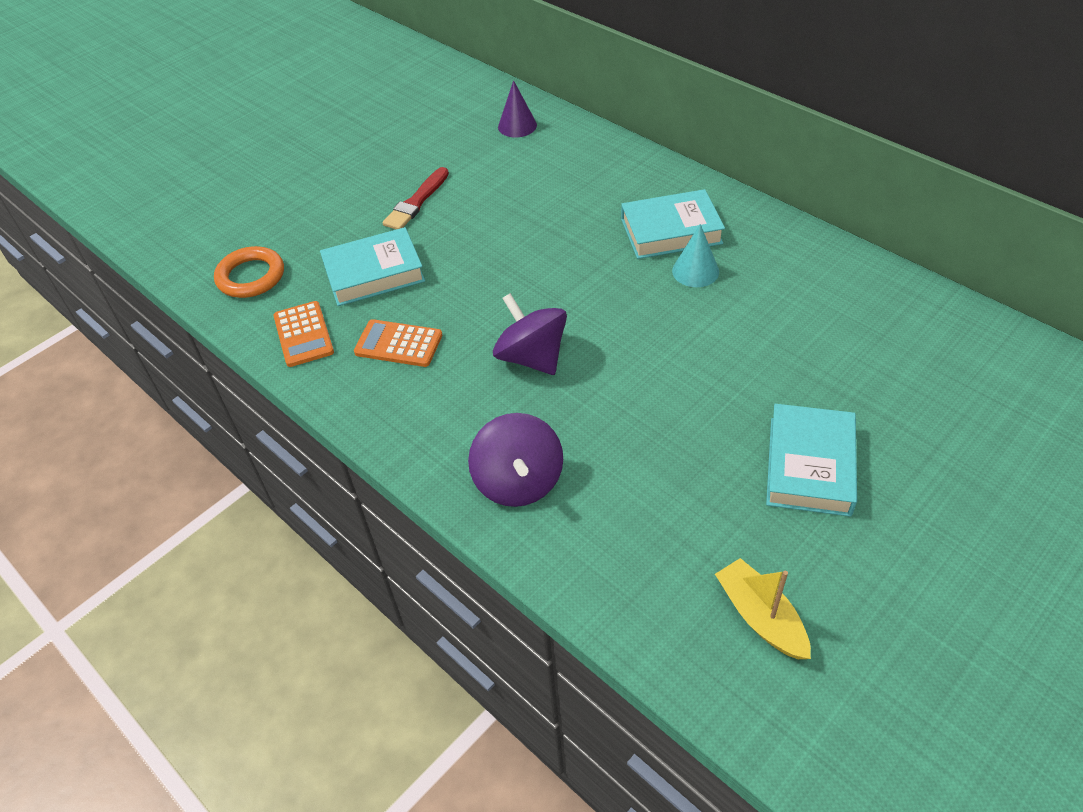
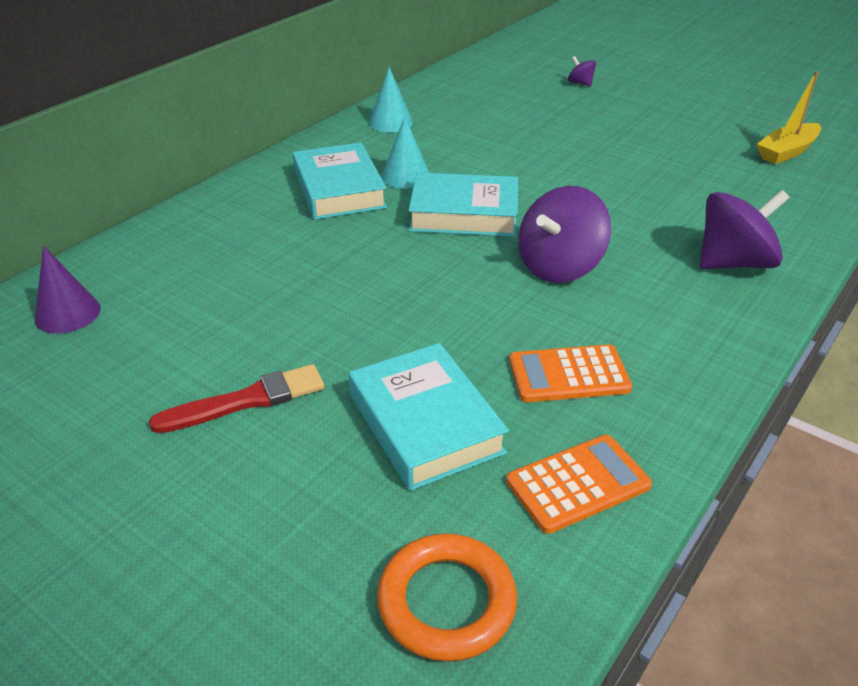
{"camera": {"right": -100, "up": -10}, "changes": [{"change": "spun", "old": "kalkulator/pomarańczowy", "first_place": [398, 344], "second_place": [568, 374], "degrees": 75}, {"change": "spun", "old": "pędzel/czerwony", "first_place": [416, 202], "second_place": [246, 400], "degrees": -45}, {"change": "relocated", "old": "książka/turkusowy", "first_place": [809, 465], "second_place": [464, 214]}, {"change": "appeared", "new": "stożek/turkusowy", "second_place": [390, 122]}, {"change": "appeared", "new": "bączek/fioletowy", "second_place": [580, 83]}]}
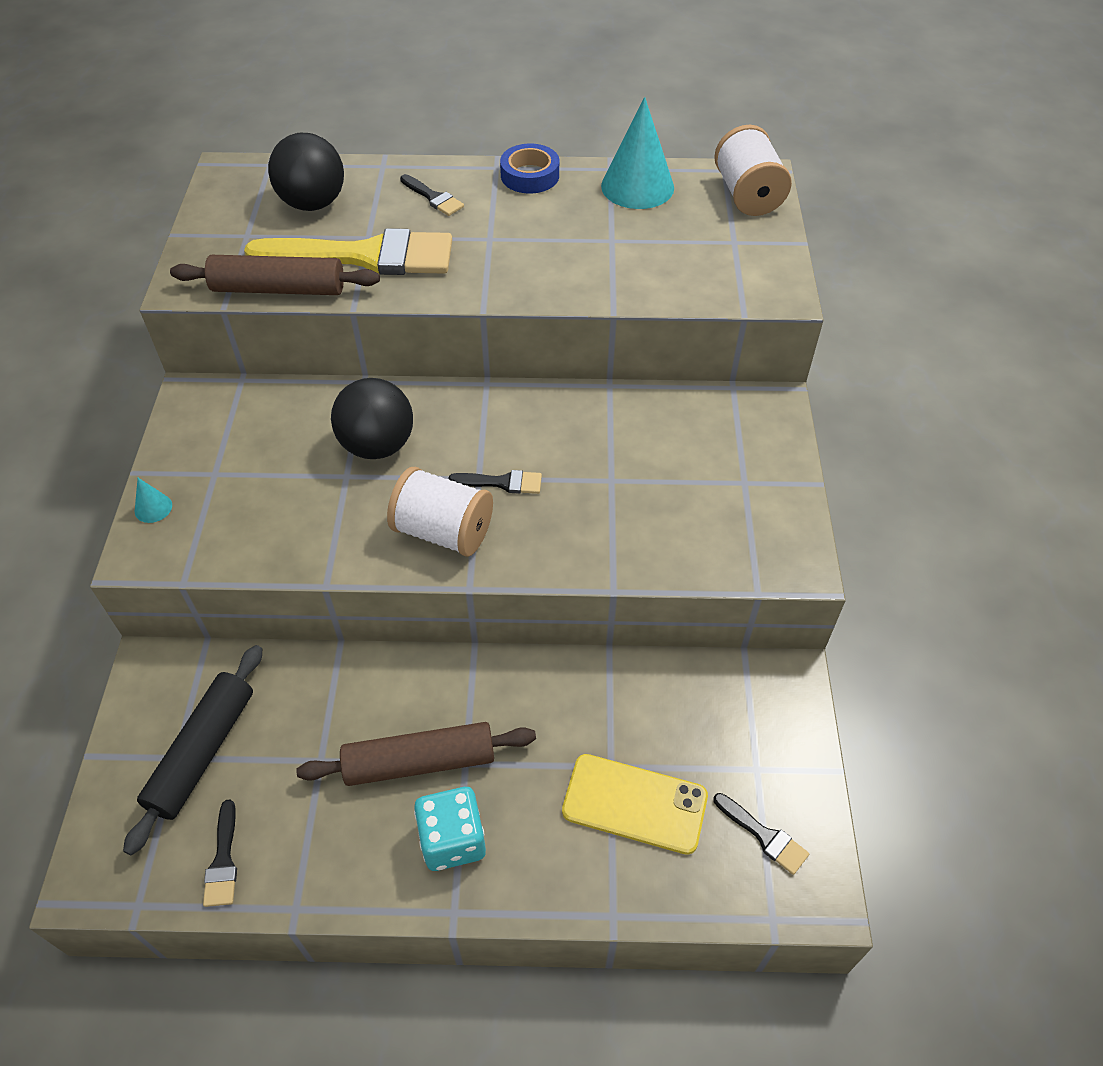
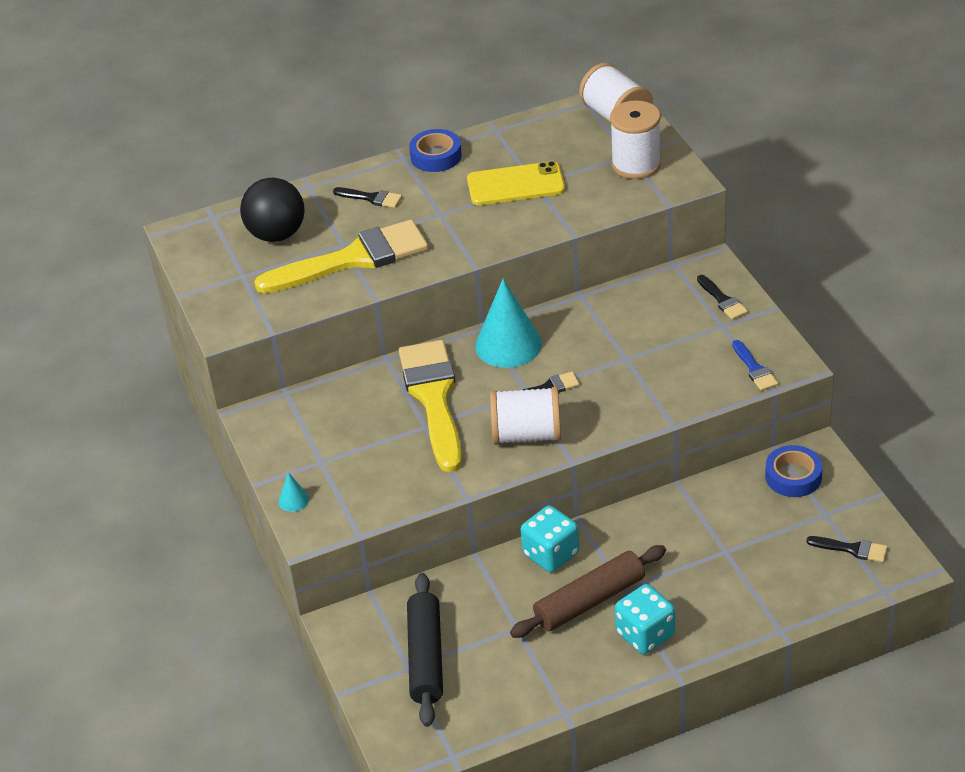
{"camera": {"right": -20, "up": -10}, "changes": [{"change": "missing", "old": "wałek do ciasta/brązowy", "first_place": [279, 289]}, {"change": "relocated", "old": "pędzel/czarny", "first_place": [223, 861], "second_place": [722, 300]}, {"change": "exchanged", "old": "piłka/czarny", "new": "pędzel/żółty", "first_place": [377, 445], "second_place": [433, 398]}, {"change": "relocated", "old": "telefon/żółty", "first_place": [634, 803], "second_place": [516, 184]}, {"change": "relocated", "old": "stożek/turkusowy", "first_place": [637, 186], "second_place": [508, 344]}, {"change": "appeared", "new": "kostka do gry/turkusowy", "second_place": [551, 554]}, {"change": "appeared", "new": "szpulka/biały", "second_place": [636, 164]}, {"change": "appeared", "new": "pędzel/niebieski", "second_place": [755, 369]}, {"change": "appeared", "new": "taśma klejąca/niebieski", "second_place": [793, 476]}]}
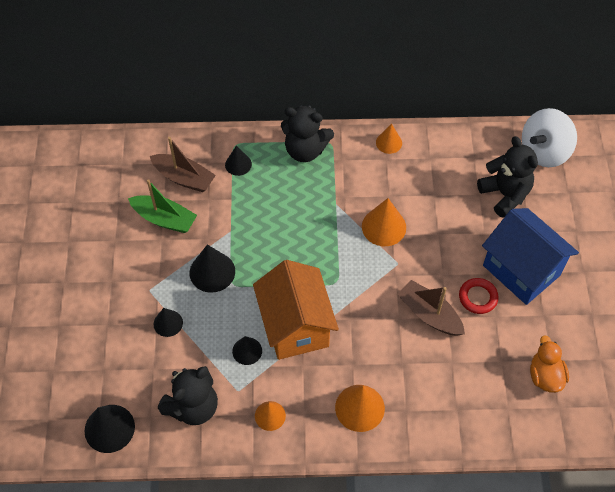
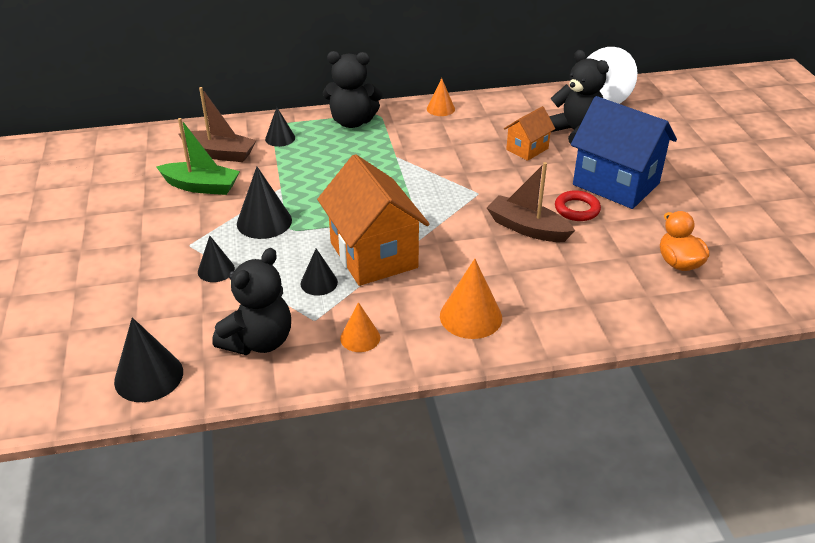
{"camera": {"right": -10, "up": -20}, "changes": [{"change": "missing", "old": "stożek/pomarańczowy", "first_place": [384, 227]}, {"change": "appeared", "new": "domek/pomarańczowy", "second_place": [527, 149]}]}
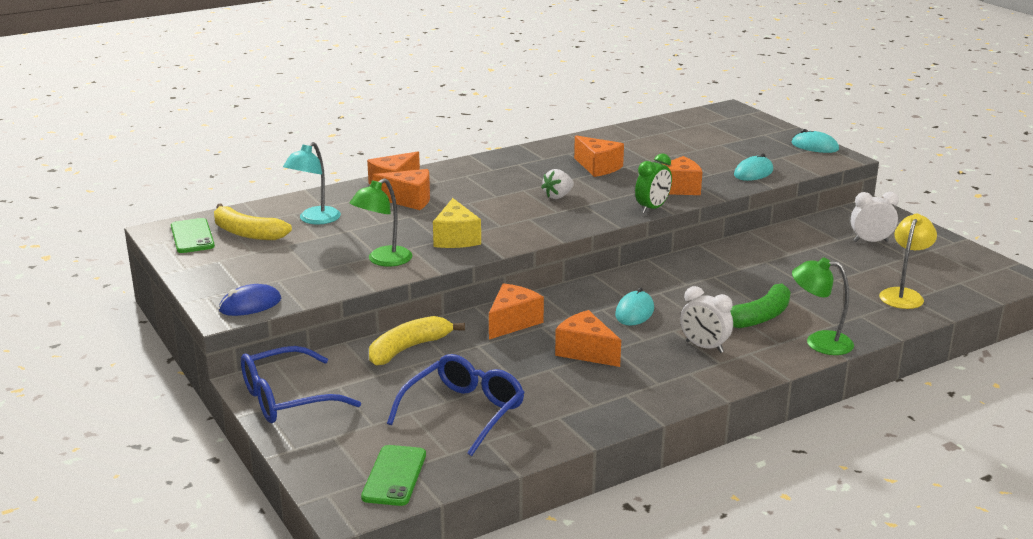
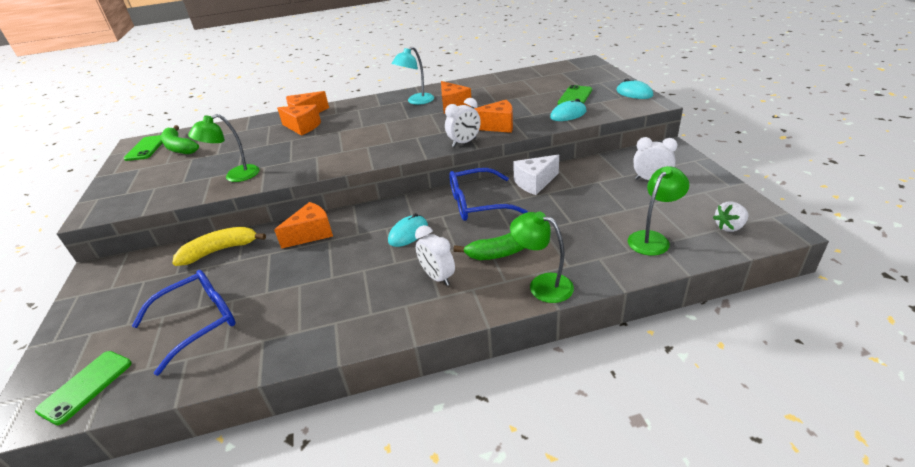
{"camera": {"right": 20, "up": 10}, "changes": [{"change": "colour", "old": "banan/żółty", "new": "banan/zielony", "first_place": [247, 233], "second_place": [179, 147]}, {"change": "missing", "old": "myszka/niebieski", "first_place": [250, 305]}, {"change": "relocated", "old": "okulary/niebieski", "first_place": [286, 399], "second_place": [477, 204]}, {"change": "relocated", "old": "lampka/turkusowy", "first_place": [314, 220], "second_place": [416, 101]}, {"change": "missing", "old": "ser/żółty", "first_place": [456, 238]}, {"change": "relocated", "old": "truskawka/biały", "first_place": [558, 196], "second_place": [729, 227]}, {"change": "missing", "old": "ser/pomarańczowy", "first_place": [585, 352]}, {"change": "colour", "old": "budzik/zielony", "new": "budzik/biały", "first_place": [652, 208], "second_place": [464, 142]}, {"change": "colour", "old": "lampka/żółty", "new": "lampka/zielony", "first_place": [903, 295], "second_place": [652, 239]}, {"change": "appeared", "new": "ser/biały", "second_place": [534, 183]}, {"change": "appeared", "new": "telefon/zielony", "second_place": [575, 97]}]}
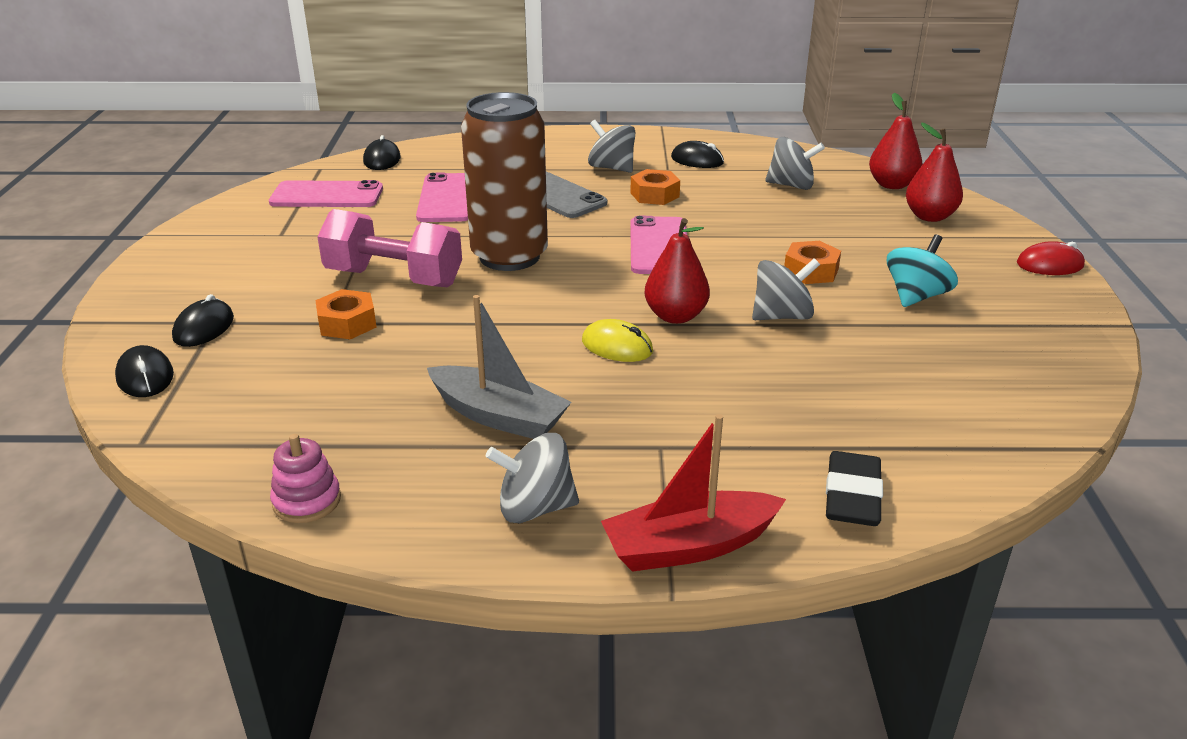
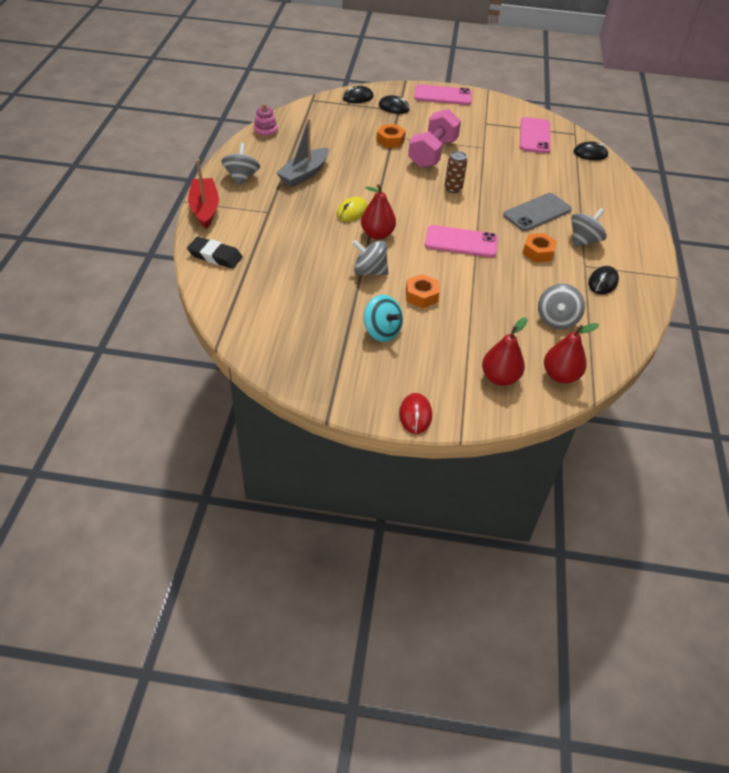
{"camera": {"right": 95, "up": 15}, "changes": [{"change": "relocated", "old": "telefon/różowy", "first_place": [447, 198], "second_place": [442, 95]}, {"change": "size", "old": "puszka/brązowy", "first_place": [509, 256], "second_place": [453, 189], "factor": 0.43}, {"change": "spun", "old": "bączek/szary", "first_place": [782, 316], "second_place": [369, 271], "degrees": 120}]}
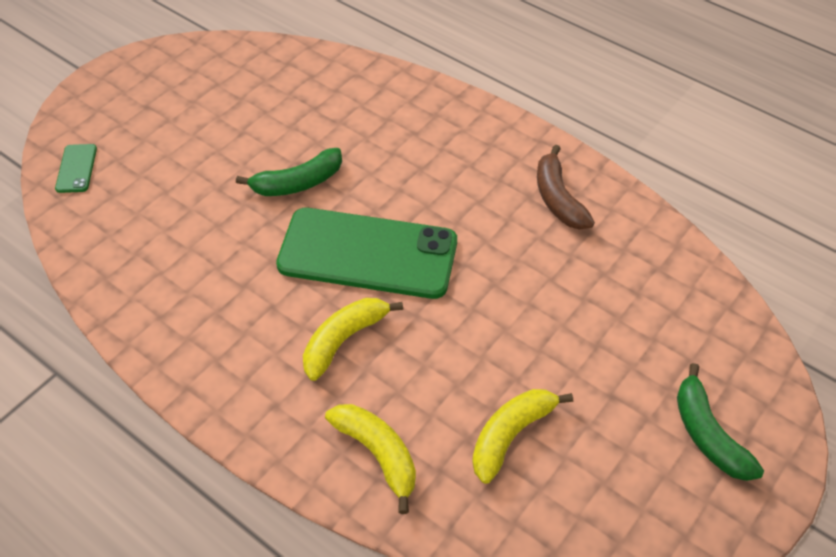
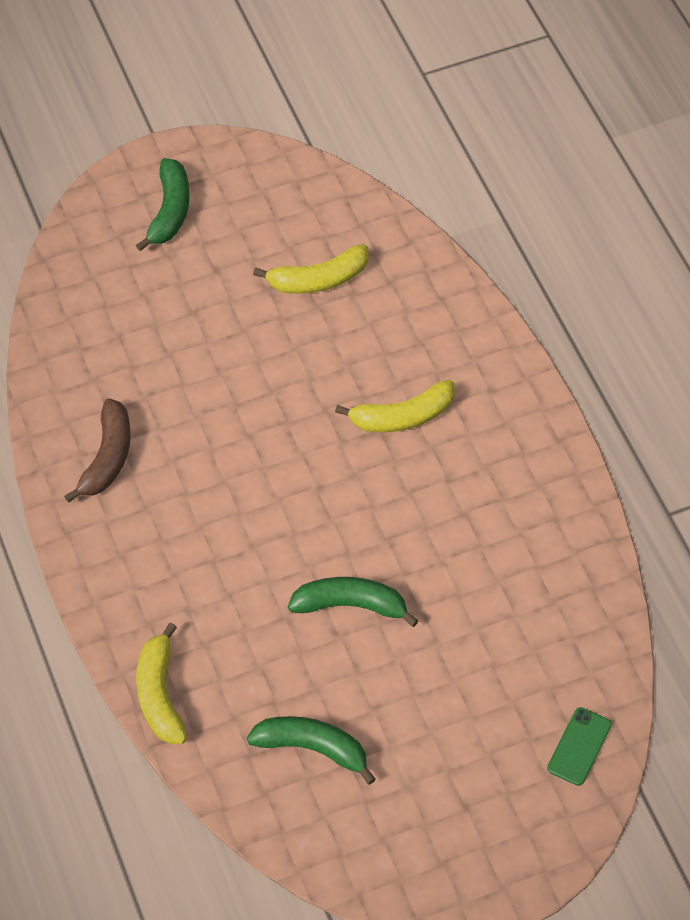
{"camera": {"right": -150, "up": 5}, "changes": [{"change": "missing", "old": "telefon/zielony", "first_place": [368, 253]}, {"change": "relocated", "old": "banan/żółty", "first_place": [378, 454], "second_place": [159, 694]}, {"change": "appeared", "new": "banan/zielony", "second_place": [312, 748]}]}
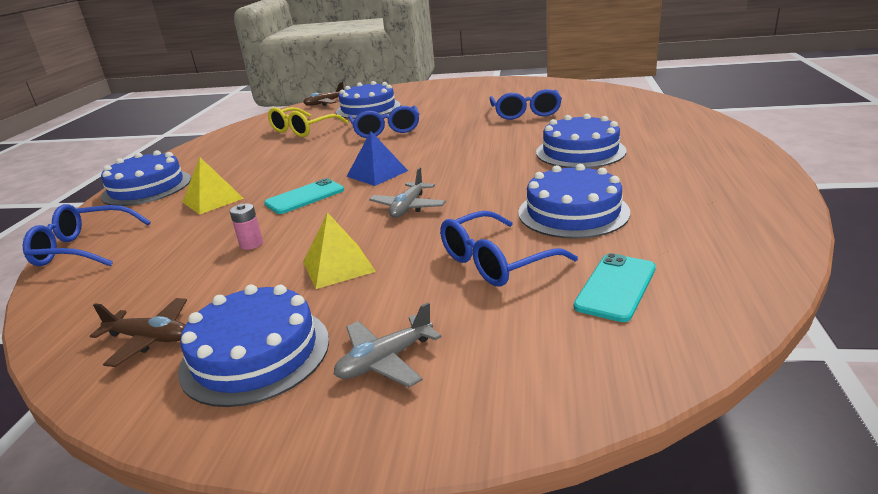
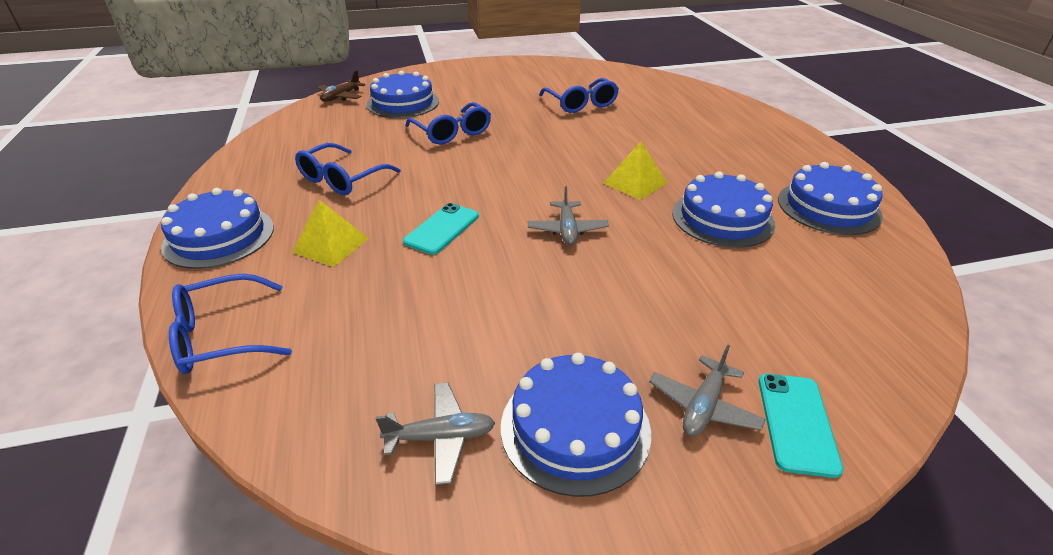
{"camera": {"right": -25, "up": 10}, "changes": [{"change": "colour", "old": "samolot/brązowy", "new": "samolot/szary", "first_place": [150, 339], "second_place": [441, 437]}, {"change": "missing", "old": "bateria/różowy", "first_place": [251, 244]}, {"change": "missing", "old": "okulary/żółty", "first_place": [303, 130]}, {"change": "relocated", "old": "piramida/żółty", "first_place": [338, 266], "second_place": [635, 183]}, {"change": "missing", "old": "piramida/niebieski", "first_place": [377, 173]}, {"change": "relocated", "old": "okulary/niebieski", "first_place": [495, 262], "second_place": [341, 179]}, {"change": "relocated", "old": "tort/niebieski", "first_place": [580, 151], "second_place": [828, 207]}, {"change": "relocated", "old": "telefon/turkusowy", "first_place": [616, 287], "second_place": [797, 423]}]}
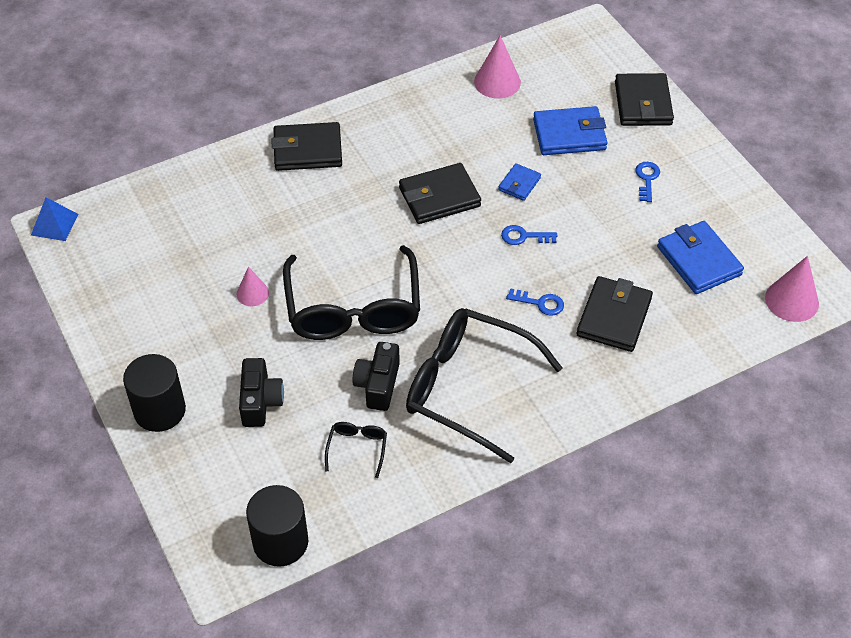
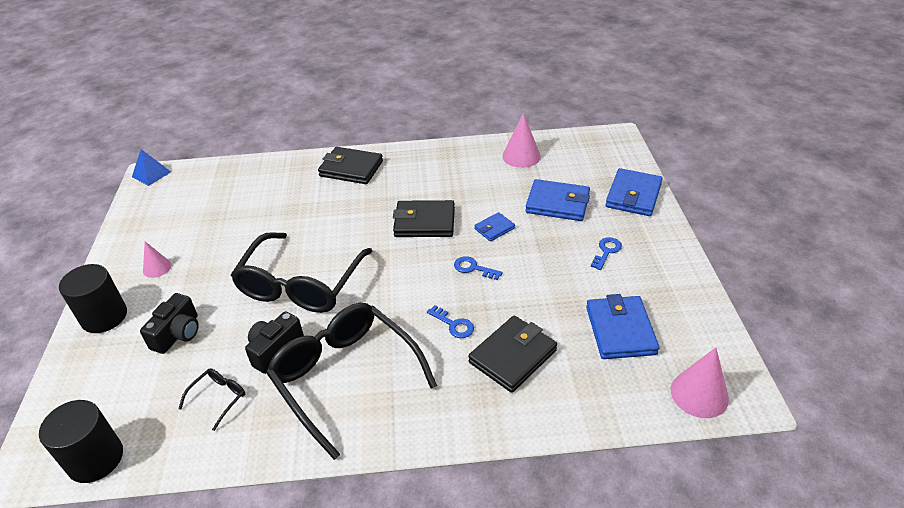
{"camera": {"right": 25, "up": -10}, "changes": [{"change": "relocated", "old": "stożek/różowy", "first_place": [252, 293], "second_place": [157, 268]}, {"change": "colour", "old": "portfel/czarny", "new": "portfel/niebieski", "first_place": [643, 103], "second_place": [633, 195]}]}
